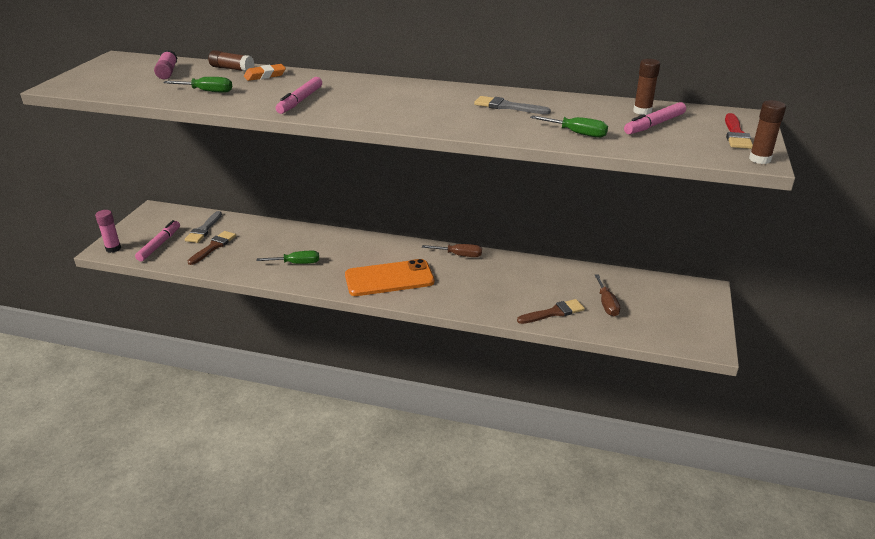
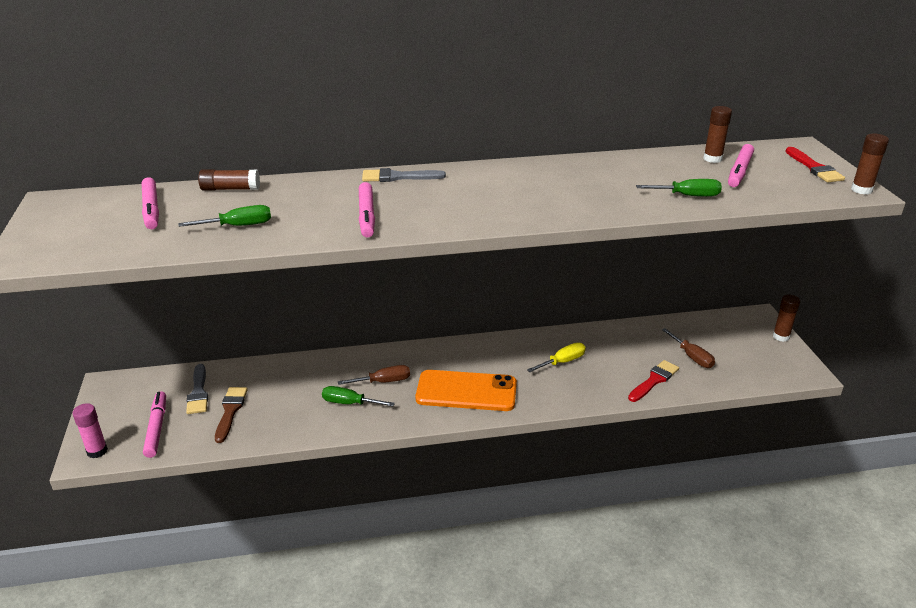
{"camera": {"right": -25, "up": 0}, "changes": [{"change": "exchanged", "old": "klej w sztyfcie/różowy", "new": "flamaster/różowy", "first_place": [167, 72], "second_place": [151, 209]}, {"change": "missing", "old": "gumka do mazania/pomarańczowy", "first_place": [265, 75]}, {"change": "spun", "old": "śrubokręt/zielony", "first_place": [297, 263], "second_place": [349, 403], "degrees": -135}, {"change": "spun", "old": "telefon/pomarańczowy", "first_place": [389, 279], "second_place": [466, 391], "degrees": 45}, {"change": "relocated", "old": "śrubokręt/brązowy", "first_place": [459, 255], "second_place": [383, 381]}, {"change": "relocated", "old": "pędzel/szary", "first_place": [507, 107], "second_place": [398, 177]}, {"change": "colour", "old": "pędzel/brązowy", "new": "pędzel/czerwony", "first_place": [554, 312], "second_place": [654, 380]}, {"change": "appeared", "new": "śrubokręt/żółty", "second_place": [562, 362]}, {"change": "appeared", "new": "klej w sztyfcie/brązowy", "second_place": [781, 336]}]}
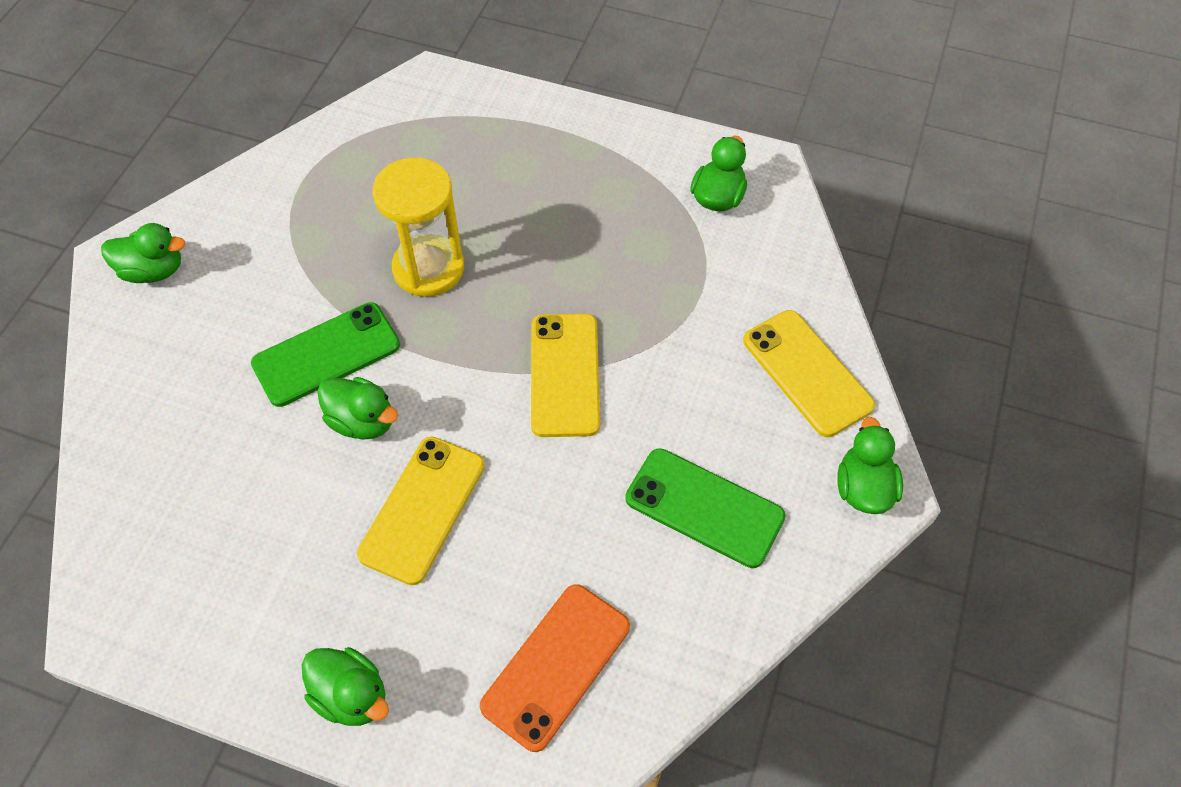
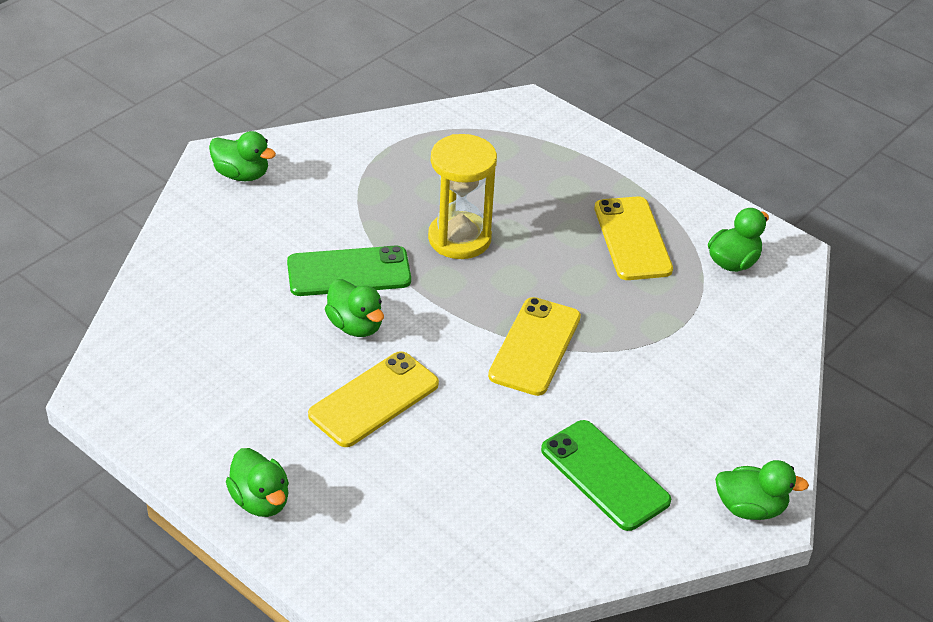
{"camera": {"right": 20, "up": -15}, "changes": [{"change": "missing", "old": "telefon/pomarańczowy", "first_place": [556, 666]}, {"change": "relocated", "old": "telefon/żółty", "first_place": [807, 373], "second_place": [632, 239]}, {"change": "spun", "old": "kaczka/zielony", "first_place": [863, 488], "second_place": [750, 508], "degrees": 75}]}
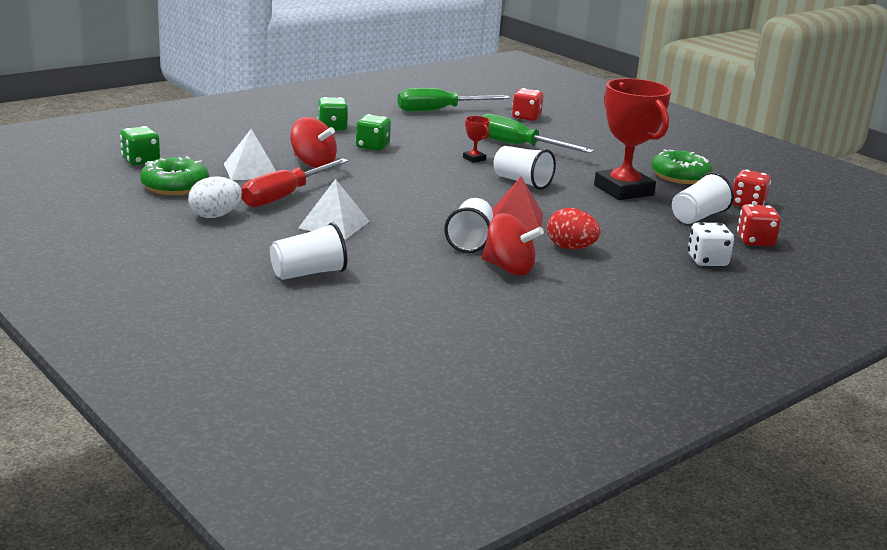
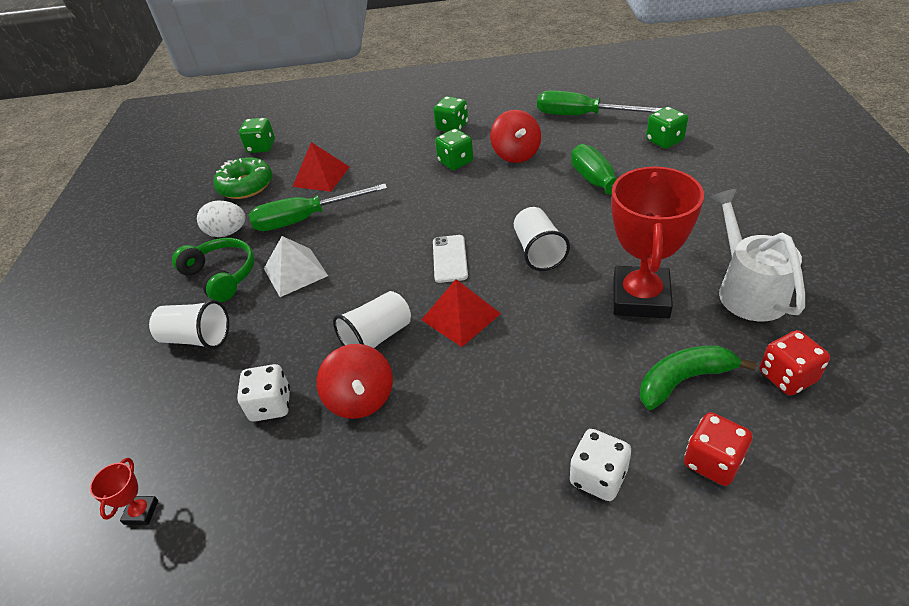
{"camera": {"right": 45, "up": 20}, "changes": [{"change": "colour", "old": "piramida/biały", "new": "piramida/czerwony", "first_place": [251, 170], "second_place": [321, 176]}, {"change": "colour", "old": "śrubokręt/czerwony", "new": "śrubokręt/zielony", "first_place": [285, 196], "second_place": [305, 219]}, {"change": "relocated", "old": "bączek/czerwony", "first_place": [313, 163], "second_place": [516, 154]}, {"change": "relocated", "old": "puchar/czerwony", "first_place": [474, 159], "second_place": [141, 512]}, {"change": "colour", "old": "kostka do gry/czerwony", "new": "kostka do gry/zielony", "first_place": [526, 117], "second_place": [664, 141]}, {"change": "missing", "old": "jajko/czerwony", "first_place": [570, 248]}, {"change": "exchanged", "old": "donut/zielony", "new": "konewka/biały", "first_place": [680, 176], "second_place": [747, 289]}, {"change": "exchanged", "old": "szklanka/biały", "new": "banan/zielony", "first_place": [698, 217], "second_place": [683, 380]}, {"change": "appeared", "new": "słuchawki/zielony", "second_place": [221, 276]}, {"change": "appeared", "new": "kostka do gry/biały", "second_place": [271, 405]}, {"change": "appeared", "new": "telefon/biały", "second_place": [450, 259]}]}
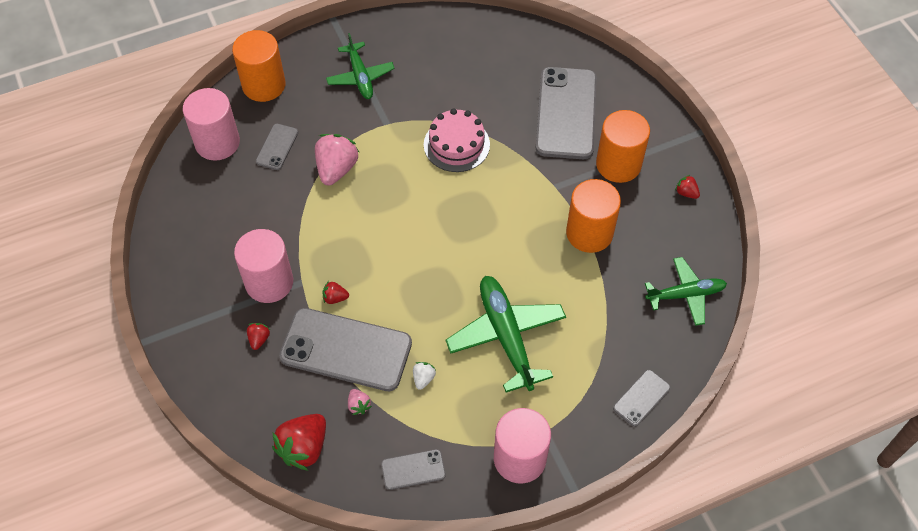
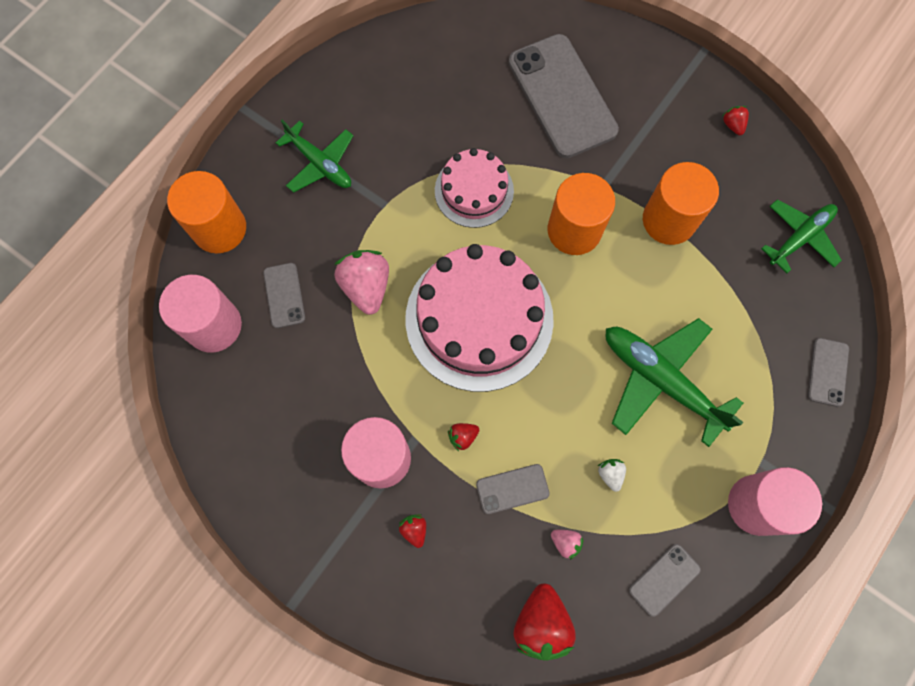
{"camera": {"right": -30, "up": 15}, "changes": [{"change": "size", "old": "telefon/szary", "first_place": [346, 350], "second_place": [512, 489], "factor": 0.47}, {"change": "relocated", "old": "walec/pomarańczowy", "first_place": [618, 164], "second_place": [574, 230]}, {"change": "spun", "old": "truskawka/czerwony", "first_place": [686, 193], "second_place": [733, 125], "degrees": 60}, {"change": "appeared", "new": "tort/różowy", "second_place": [479, 319]}]}
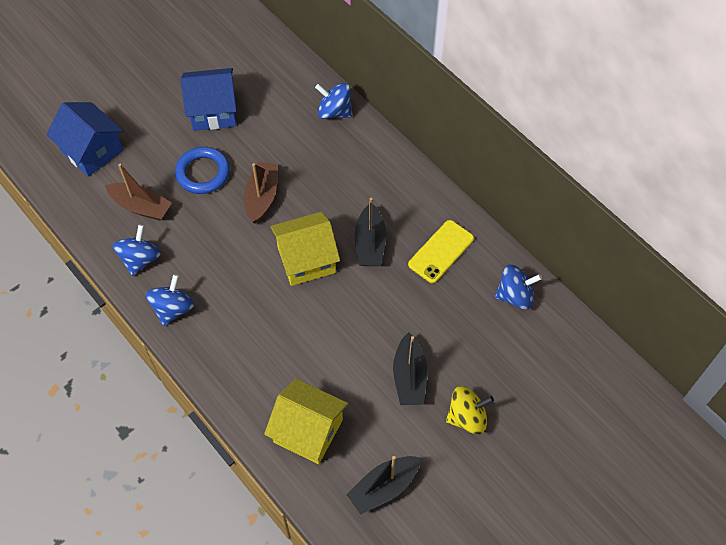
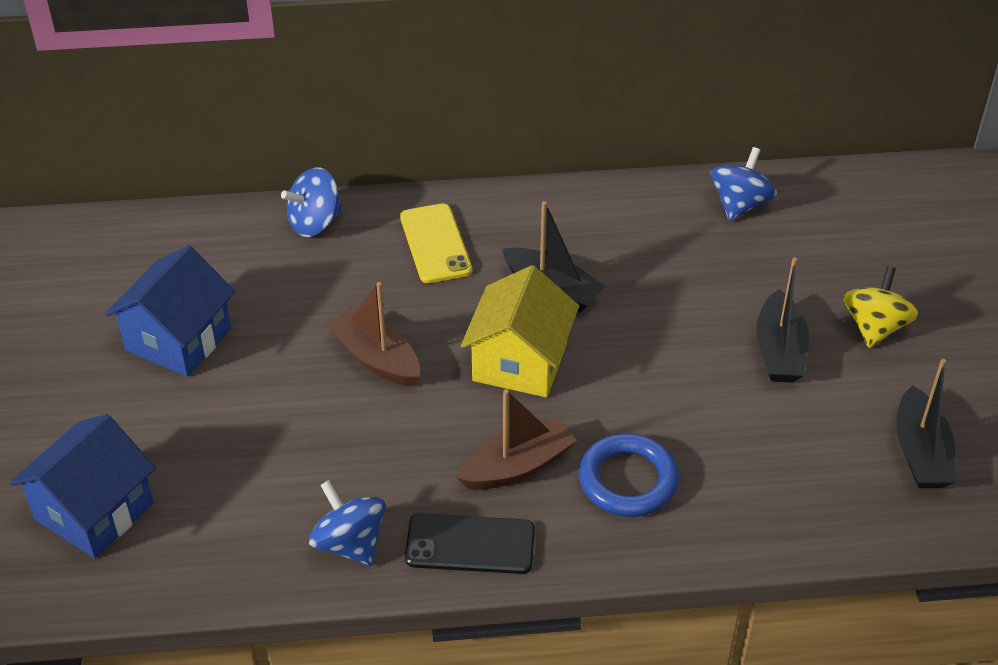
{"camera": {"right": -55, "up": -15}, "changes": [{"change": "spun", "old": "domek/niebieski", "first_place": [92, 151], "second_place": [94, 511], "degrees": -45}, {"change": "relocated", "old": "łódka/brązowy", "first_place": [141, 206], "second_place": [517, 466]}, {"change": "exchanged", "old": "bączek/niebieski", "new": "telefon/czarny", "first_place": [173, 308], "second_place": [470, 544]}, {"change": "relocated", "old": "pierścień/niebieski", "first_place": [203, 173], "second_place": [628, 480]}, {"change": "missing", "old": "domek/żółty", "first_place": [308, 431]}, {"change": "spun", "old": "łódka/czarny", "first_place": [409, 377], "second_place": [779, 350], "degrees": 60}, {"change": "relocated", "old": "telefon/żółty", "first_place": [441, 251], "second_place": [435, 244]}]}
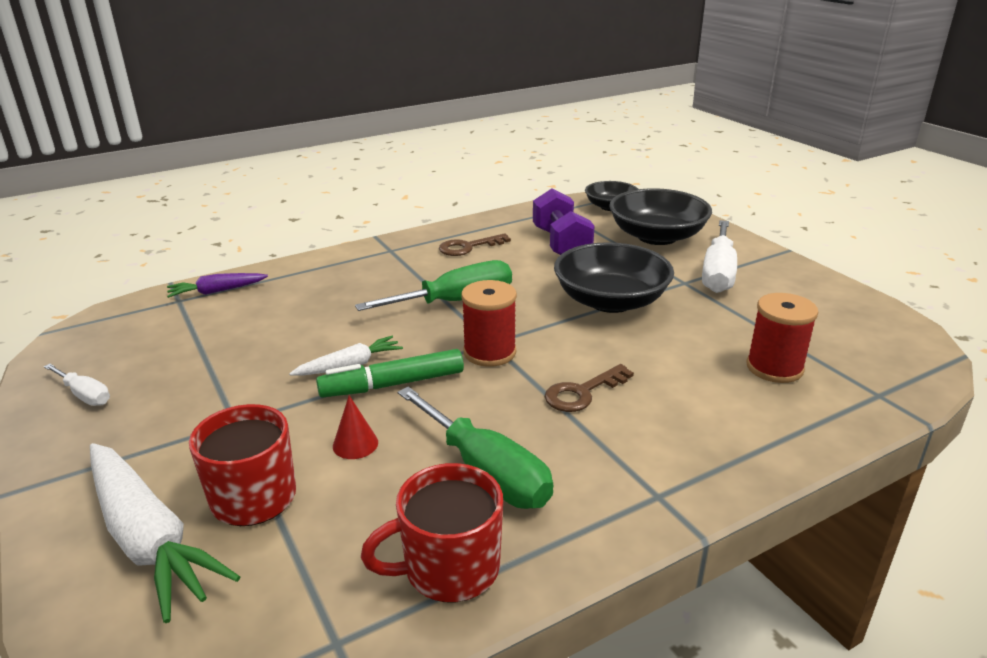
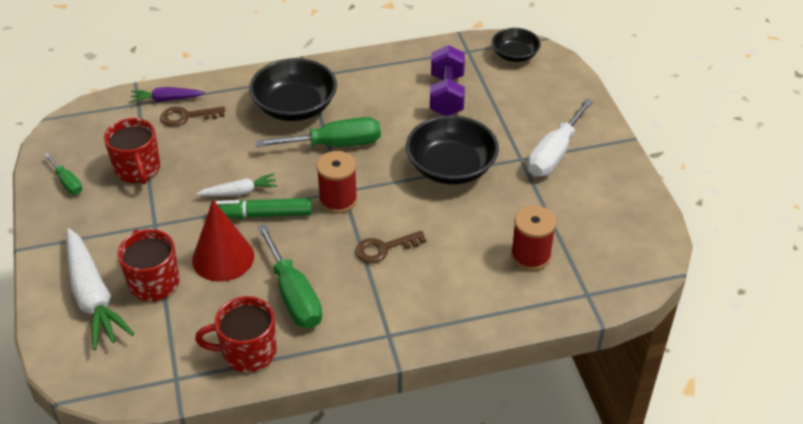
{"camera": {"right": 15, "up": 15}, "changes": [{"change": "colour", "old": "śrubokręt/biały", "new": "śrubokręt/zielony", "first_place": [84, 395], "second_place": [67, 182]}, {"change": "size", "old": "stożek/czerwony", "first_place": [355, 444], "second_place": [223, 258], "factor": 2.12}, {"change": "relocated", "old": "klucz/brązowy", "first_place": [468, 247], "second_place": [187, 117]}, {"change": "relocated", "old": "miska/czarny", "first_place": [657, 236], "second_place": [295, 107]}, {"change": "appeared", "new": "kubek/czerwony", "second_place": [138, 169]}]}
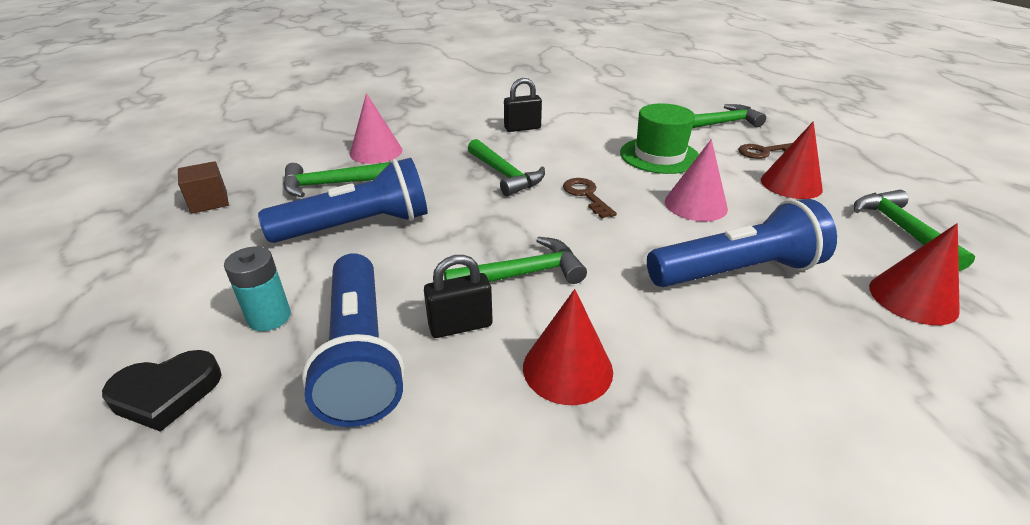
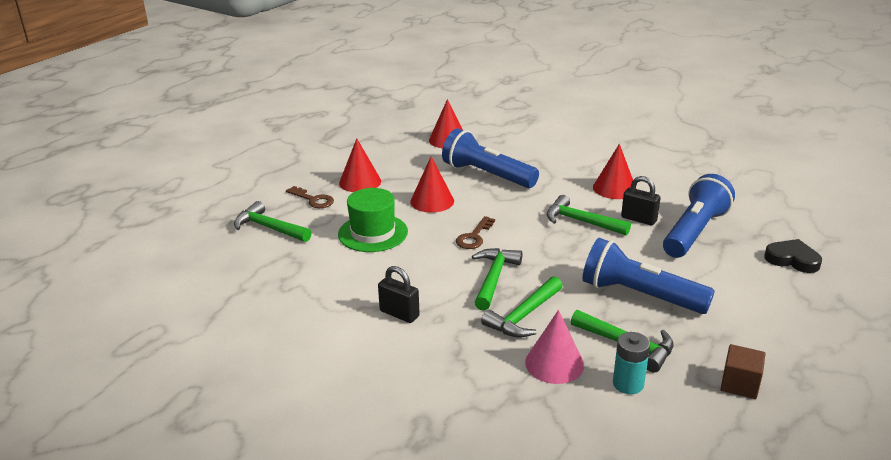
{"camera": {"right": -130, "up": -5}, "changes": [{"change": "relocated", "old": "bateria/turkusowy", "first_place": [269, 317], "second_place": [628, 384]}, {"change": "colour", "old": "stożek/różowy", "new": "stożek/czerwony", "first_place": [695, 205], "second_place": [432, 201]}, {"change": "relocated", "old": "młotek/zielony", "first_place": [901, 229], "second_place": [523, 316]}]}
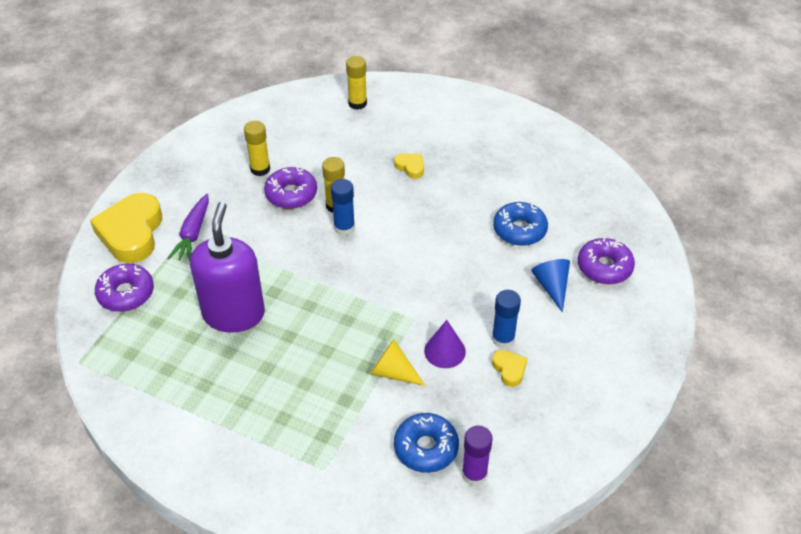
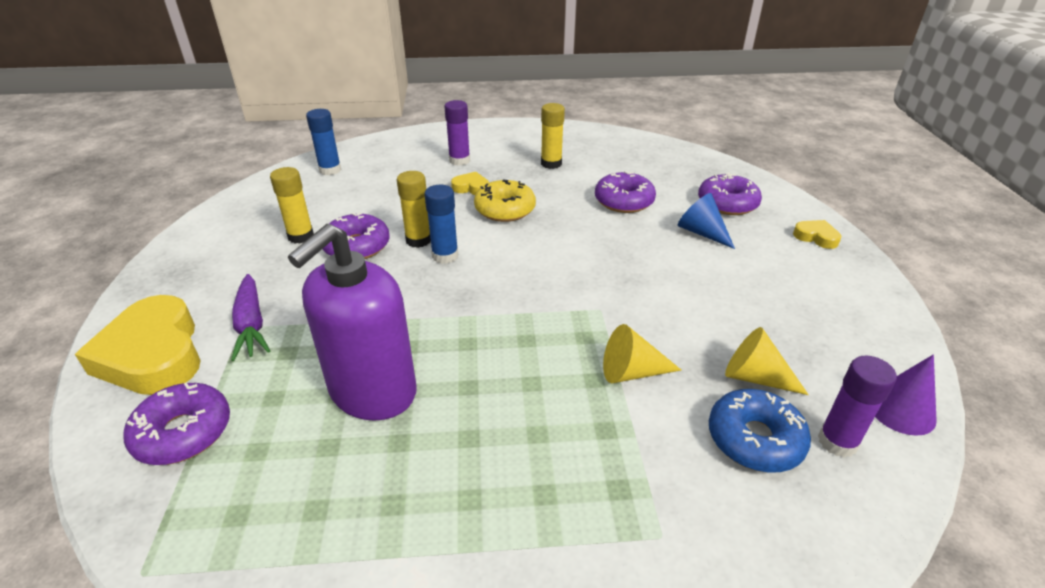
{"camera": {"right": -30, "up": -10}, "changes": [{"change": "spun", "old": "dozownik mydła/fioletowy", "first_place": [234, 314], "second_place": [372, 392], "degrees": -120}, {"change": "relocated", "old": "klej w sztyfcie/żółty", "first_place": [357, 103], "second_place": [551, 164]}, {"change": "relocated", "old": "stożek/fioletowy", "first_place": [445, 351], "second_place": [901, 410]}, {"change": "relocated", "old": "klej w sztyfcie/niebieski", "first_place": [503, 339], "second_place": [330, 170]}, {"change": "relocated", "old": "serce/żółty", "first_place": [509, 369], "second_place": [816, 237]}, {"change": "colour", "old": "donut/niebieski", "new": "donut/fioletowy", "first_place": [519, 230], "second_place": [624, 201]}, {"change": "appeared", "new": "klej w sztyfcie/fioletowy", "second_place": [459, 160]}, {"change": "appeared", "new": "donut/żółty", "second_place": [505, 209]}, {"change": "appeared", "new": "stożek/żółty", "second_place": [755, 377]}]}
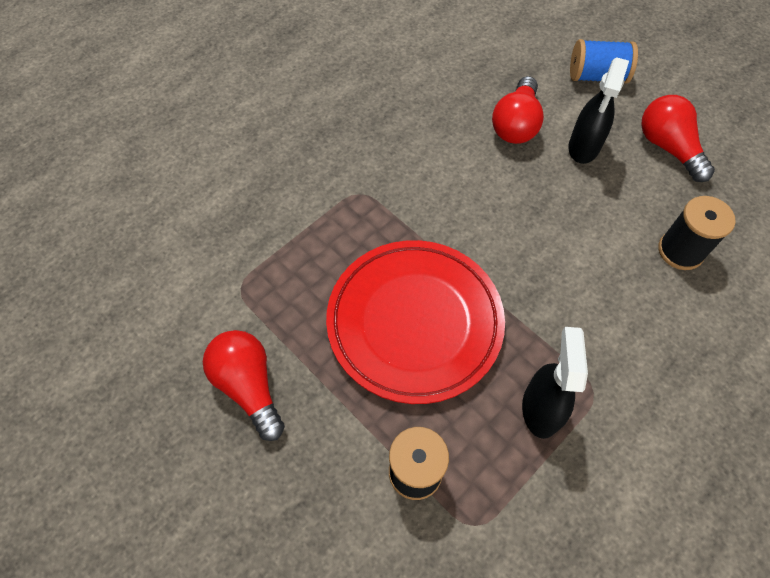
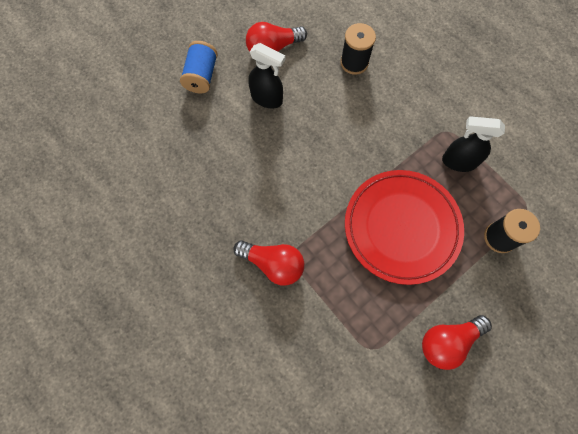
{"camera": {"right": -85, "up": 10}, "changes": [{"change": "relocated", "old": "żarówka/czerwony", "first_place": [516, 124], "second_place": [273, 264]}]}
